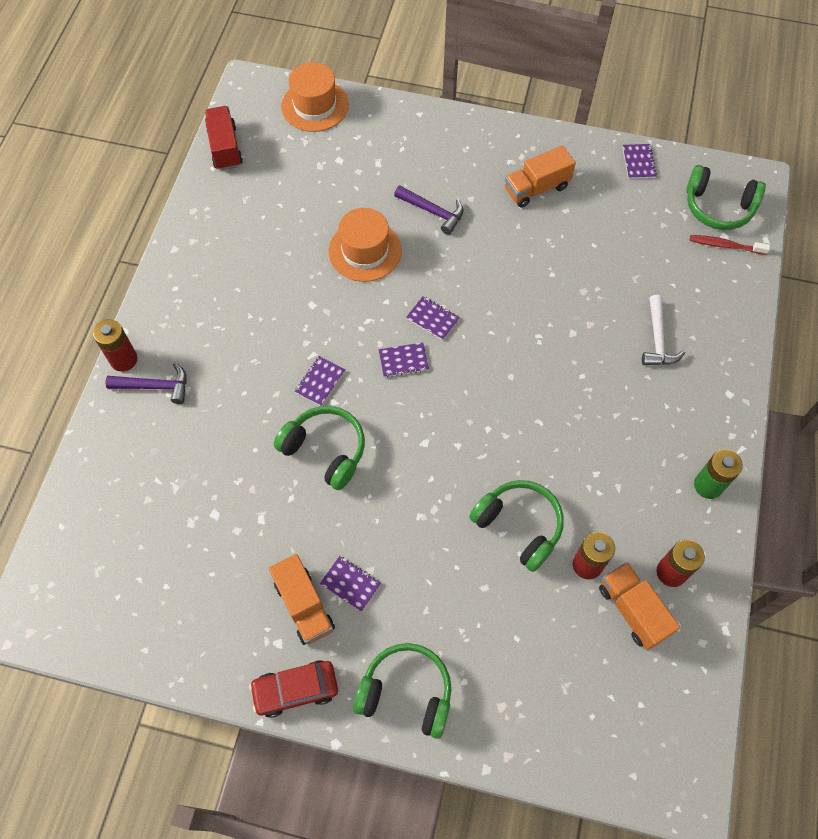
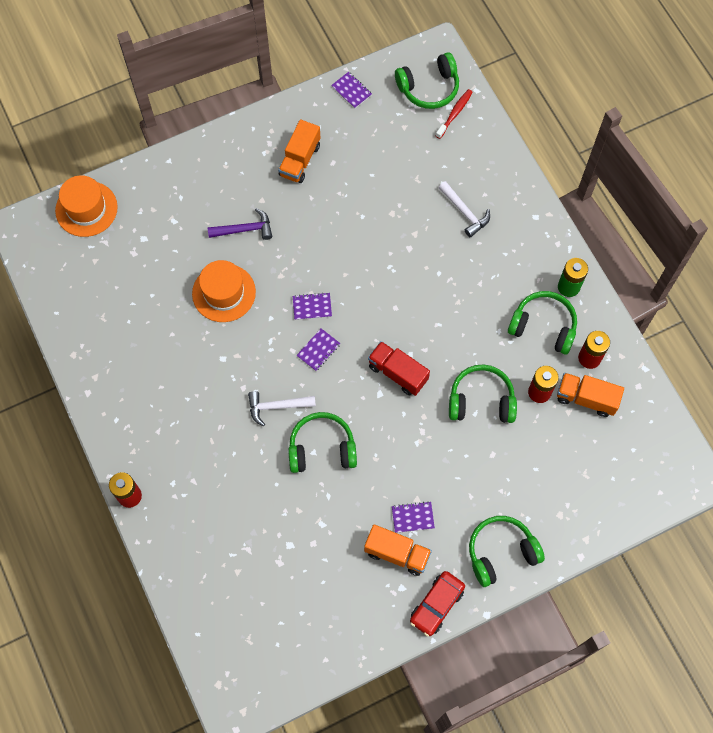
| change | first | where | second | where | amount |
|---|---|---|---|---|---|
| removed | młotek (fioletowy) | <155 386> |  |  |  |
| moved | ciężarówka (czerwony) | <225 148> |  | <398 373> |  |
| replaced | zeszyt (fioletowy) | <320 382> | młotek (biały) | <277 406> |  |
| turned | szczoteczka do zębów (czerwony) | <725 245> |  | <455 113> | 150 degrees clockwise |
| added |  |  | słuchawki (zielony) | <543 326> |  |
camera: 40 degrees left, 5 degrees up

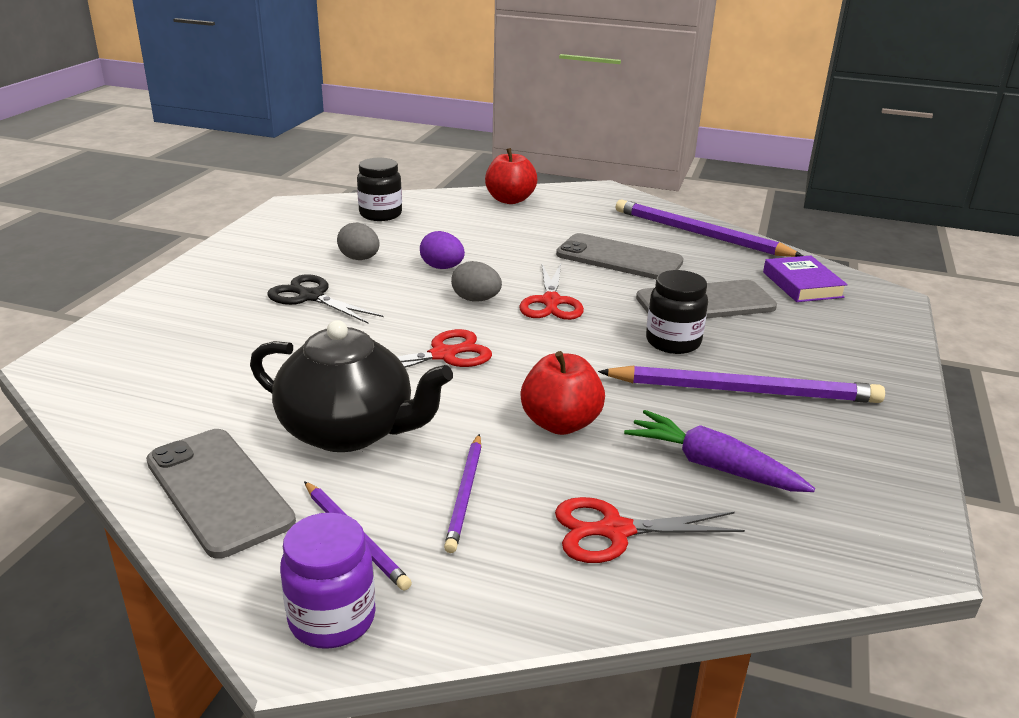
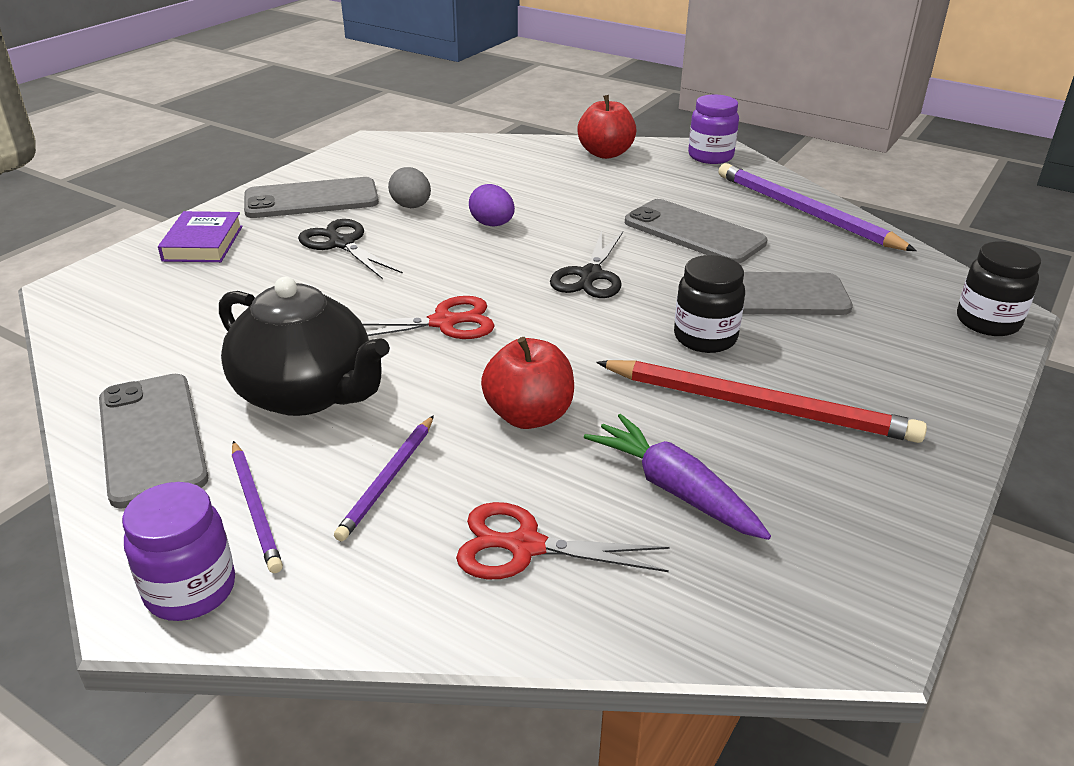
| change | first | where | second | where | amount |
|---|---|---|---|---|---|
| moved | słoik (czarny) | <380 214> |  | <987 322> |  |
| removed | jajko (szary) | <476 300> |  |  |  |
| recoloured | nożyczki (czerwony) | <551 302> | nożyczki (czarny) | <590 276> |  |
| recoloured | ołówek (fioletowy) | <743 390> | ołówek (czerwony) | <758 405> |  |
| moved | książka (fioletowy) | <802 284> |  | <203 243> |  |
| added |  |  | telefon (szary) | <311 199> |  |
| added |  |  | słoik (fioletowy) | <710 156> |  |
camera: 15 degrees right, 5 degrees up

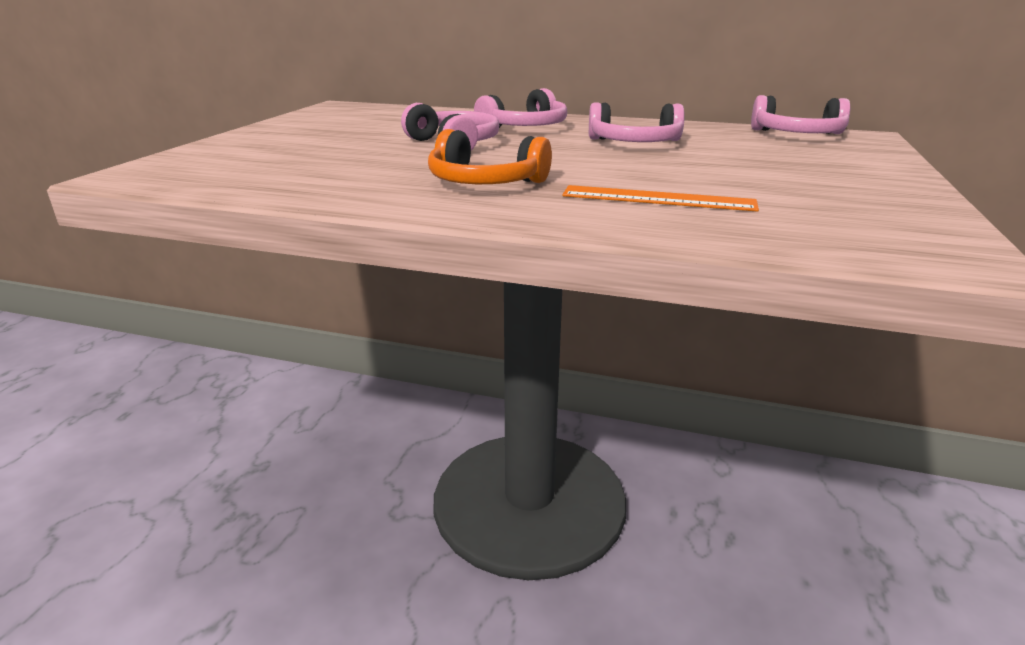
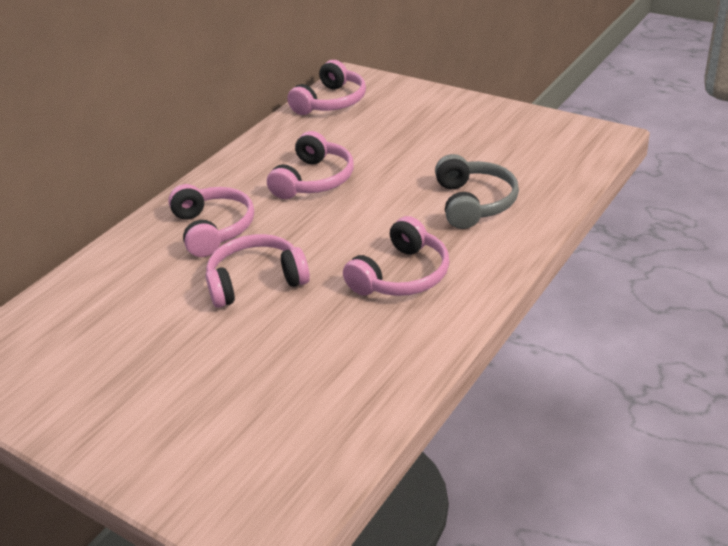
| change | first | where | second | where | amount |
|---|---|---|---|---|---|
| recoloured | słuchawki (pomarańczowy) | <485 182> | słuchawki (różowy) | <401 275> |  |
| replaced | linijka (pomarańczowy) | <658 199> | słuchawki (szary) | <474 203> |  |
camera: 70 degrees left, 10 degrees up

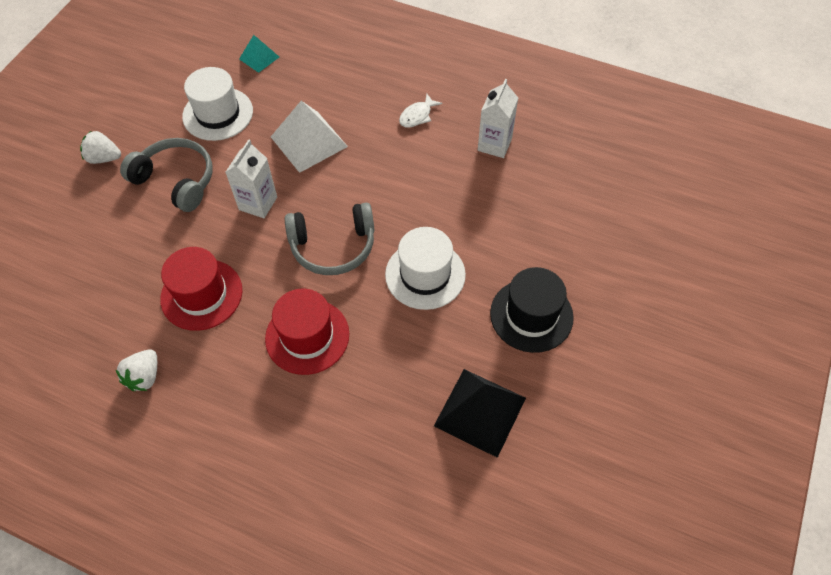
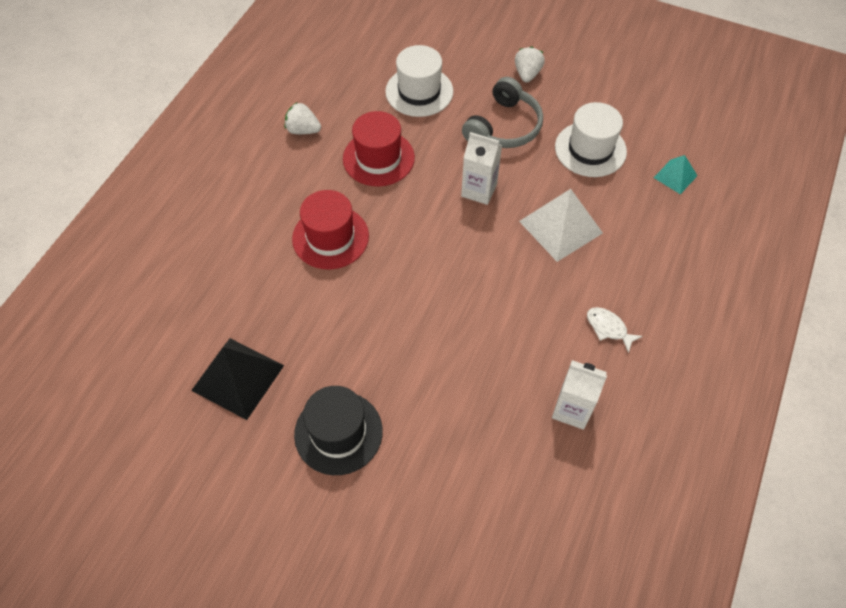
| change | first | where | second | where | amount |
|---|---|---|---|---|---|
| removed | słuchawki (szary) | <333 246> |  |  |  |
| moved | kapelusz (biały) | <425 274> |  | <419 91> |  |
camera: 90 degrees right, 0 degrees up

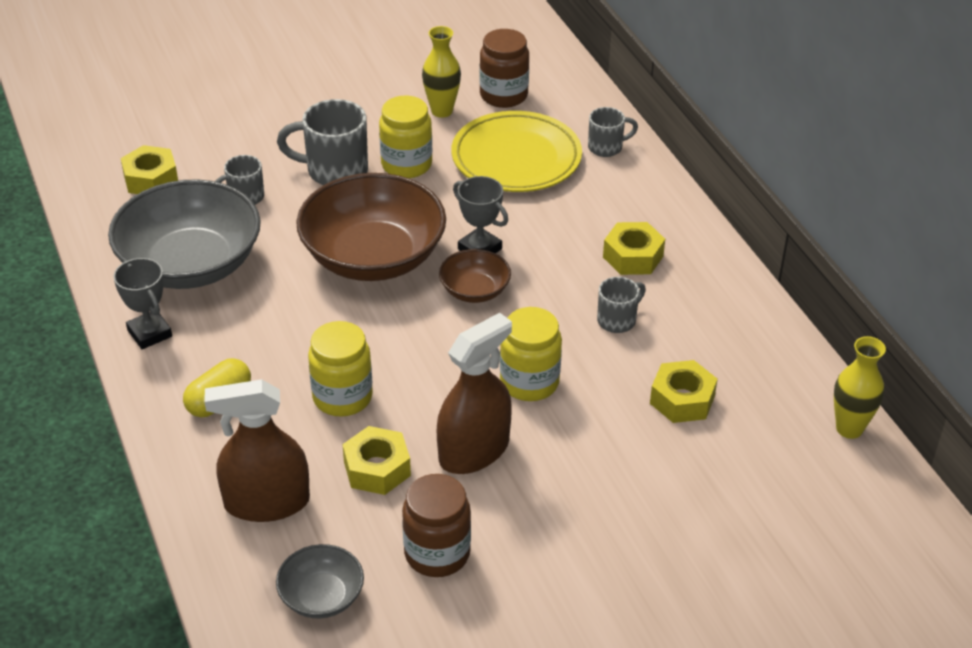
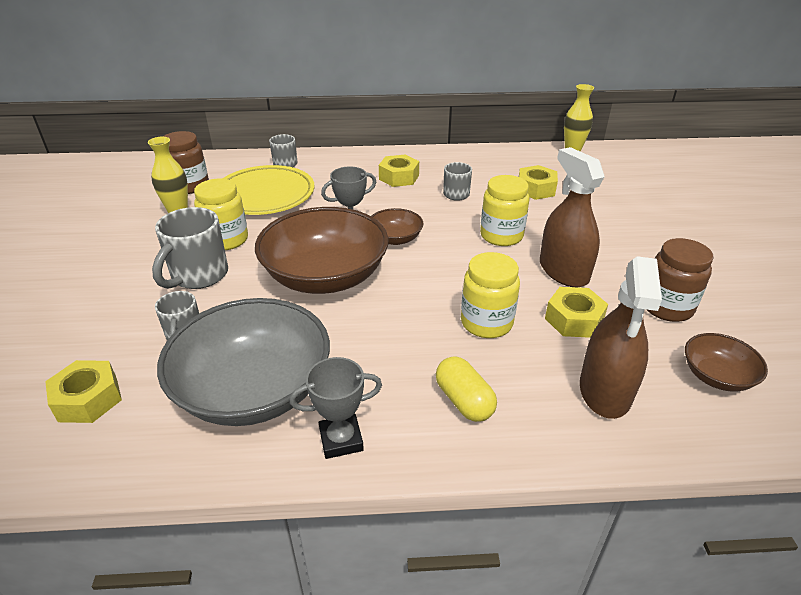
| change | first | where | second | where | amount |
|---|---|---|---|---|---|
| recoloured | miska (szary) | <321 596> | miska (brązowy) | <716 376> |  |
camera: 70 degrees left, 5 degrees down

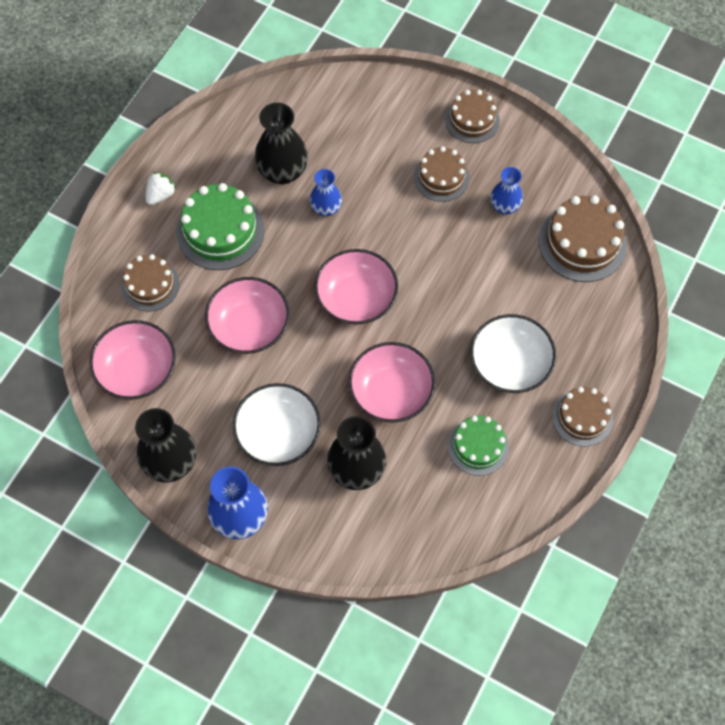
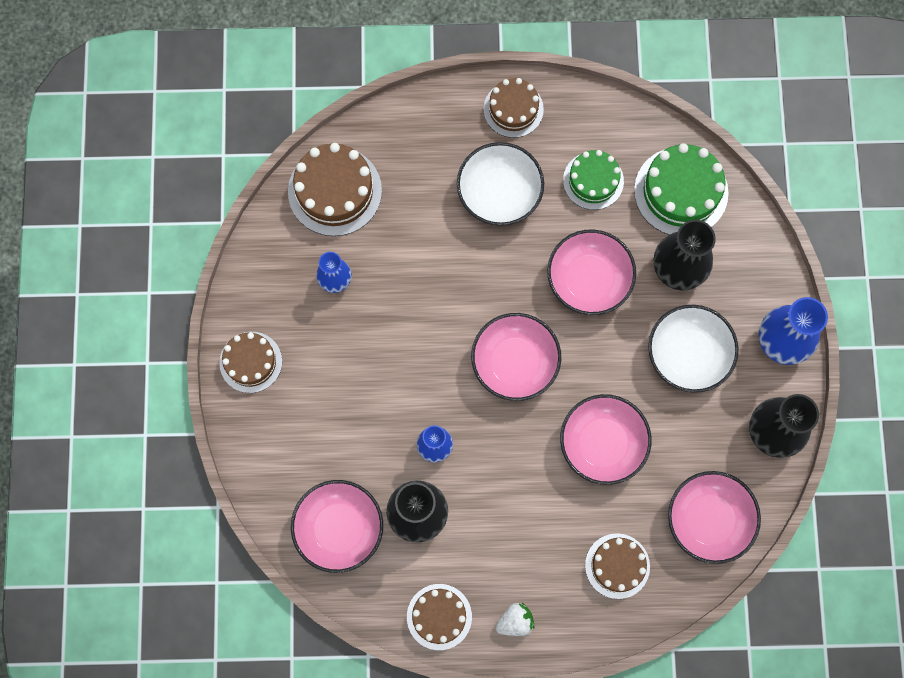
| change | first | where | second | where | amount |
|---|---|---|---|---|---|
| turned | truskawka (biały) | <160 195> |  | <515 621> | 150 degrees clockwise |
| moved | tort (zielony) | <220 231> |  | <681 191> |  |
| moved | tort (brązowy) | <441 177> |  | <439 616> |  |
| added |  |  | miska (różowy) | <339 529> |  |
camera: 120 degrees left, 10 degrees up

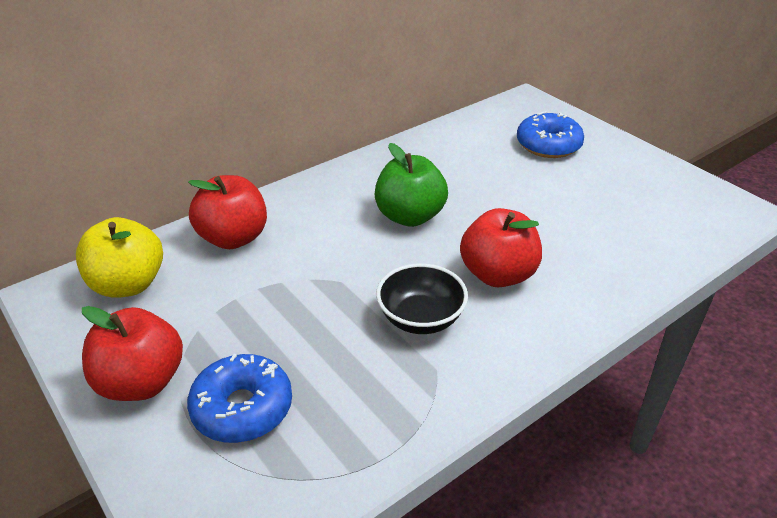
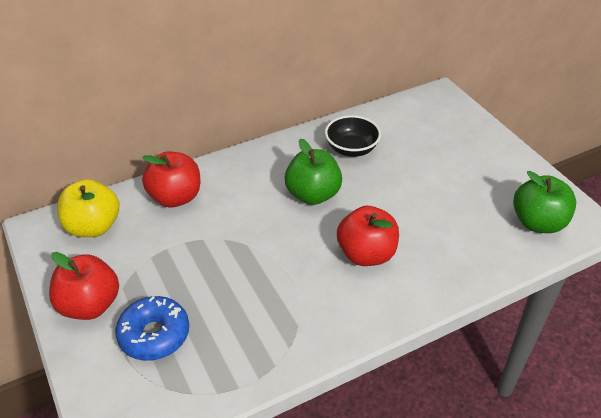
| change | first | where | second | where | amount |
|---|---|---|---|---|---|
| moved | miska (czarny) | <421 318> |  | <351 149> |  |
| removed | donut (niebieski) | <548 145> |  |  |  |
| added |  |  | jabłko (zielony) | <538 223> |  |
camera: 10 degrees right, 5 degrees up

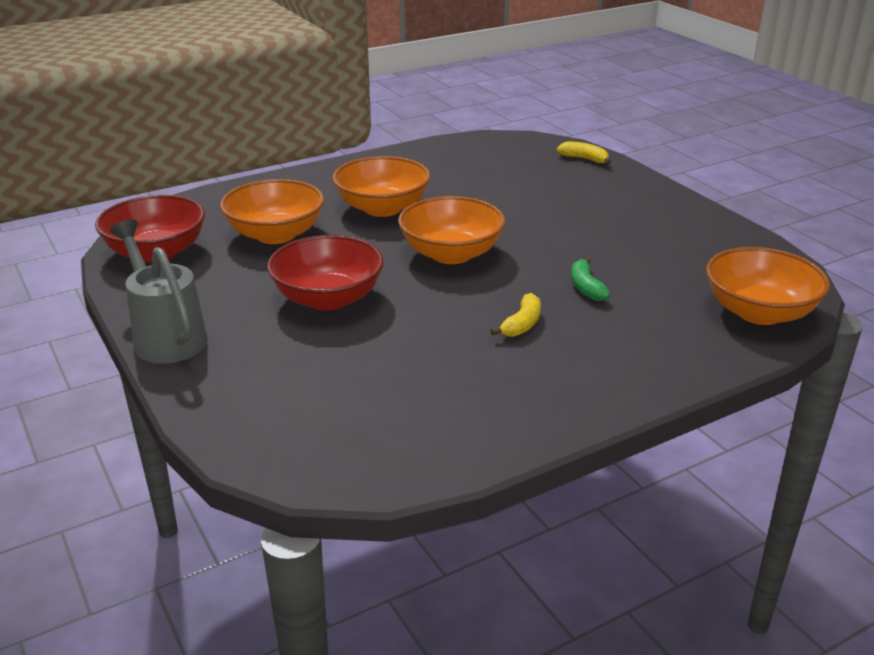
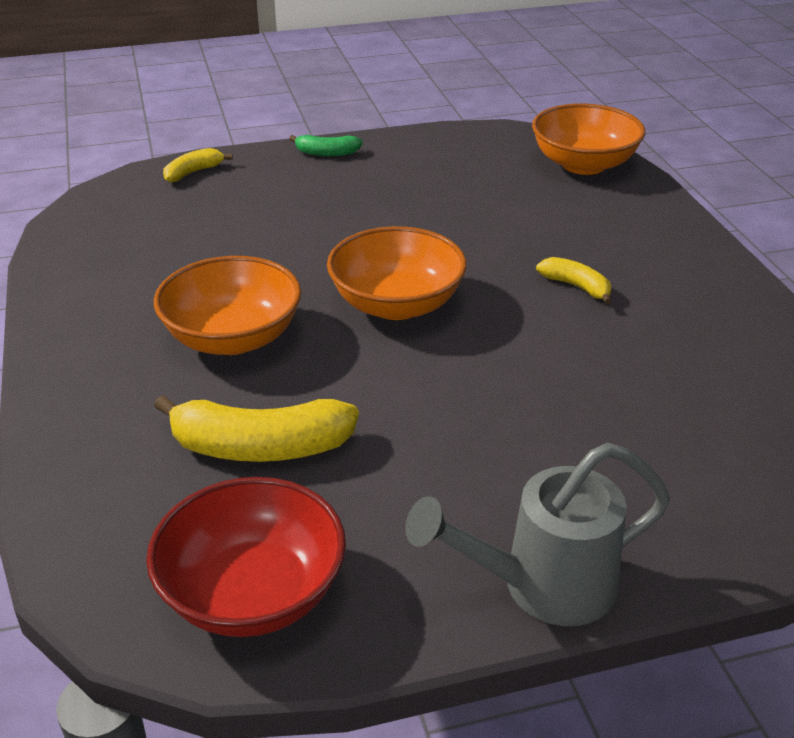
| change | first | where | second | where | amount |
|---|---|---|---|---|---|
| replaced | miska (pomarańczowy) | <275 234> | banan (żółty) | <260 447> |  |
| removed | miska (czerwony) | <328 298> |  |  |  |
| moved | banan (zielony) | <586 287> |  | <327 153> |  |
camera: 75 degrees left, 5 degrees up

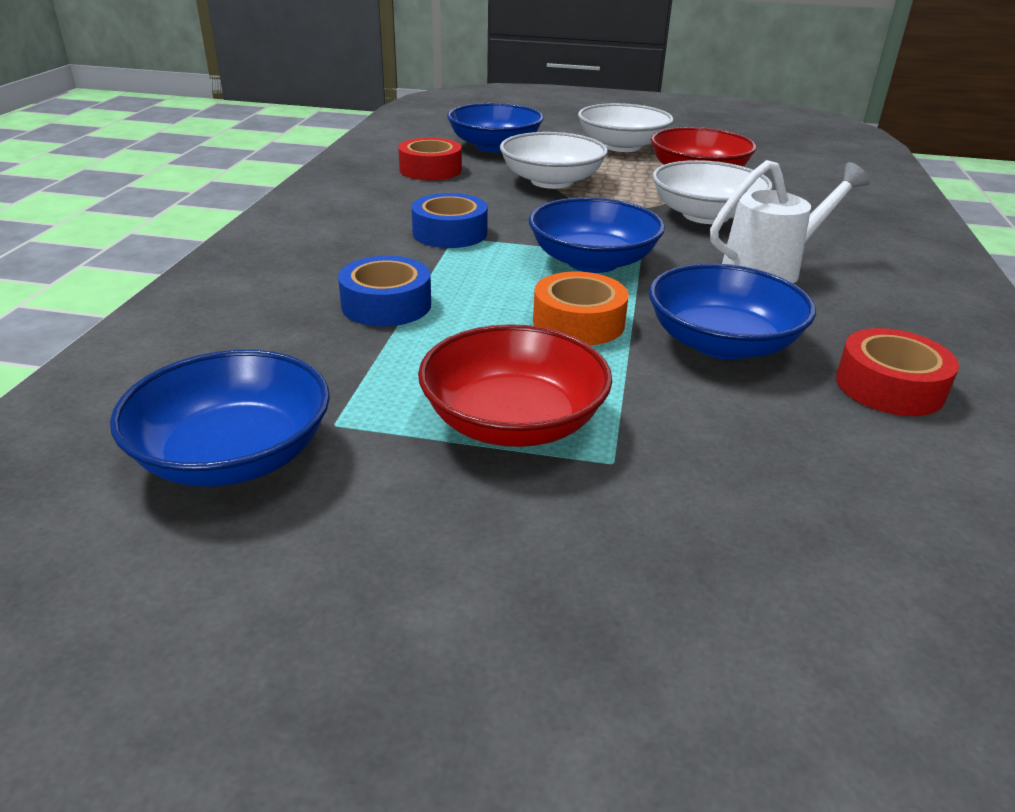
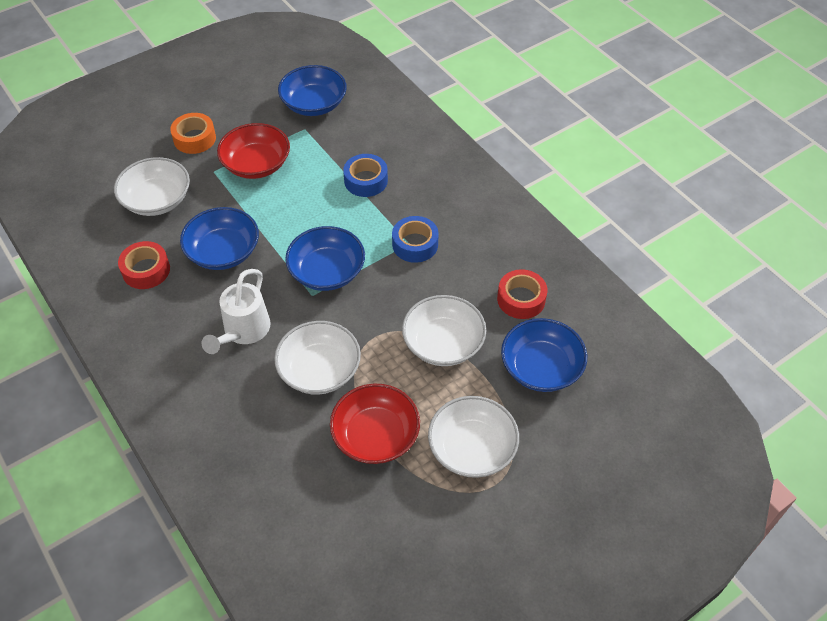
| change | first | where | second | where | amount |
|---|---|---|---|---|---|
| moved | taśma klejąca (pomarańczowy) | <578 322> |  | <194 138> |  |
| added |  |  | miska (biały) | <157 200> |  |
camera: 135 degrees right, 20 degrees up

